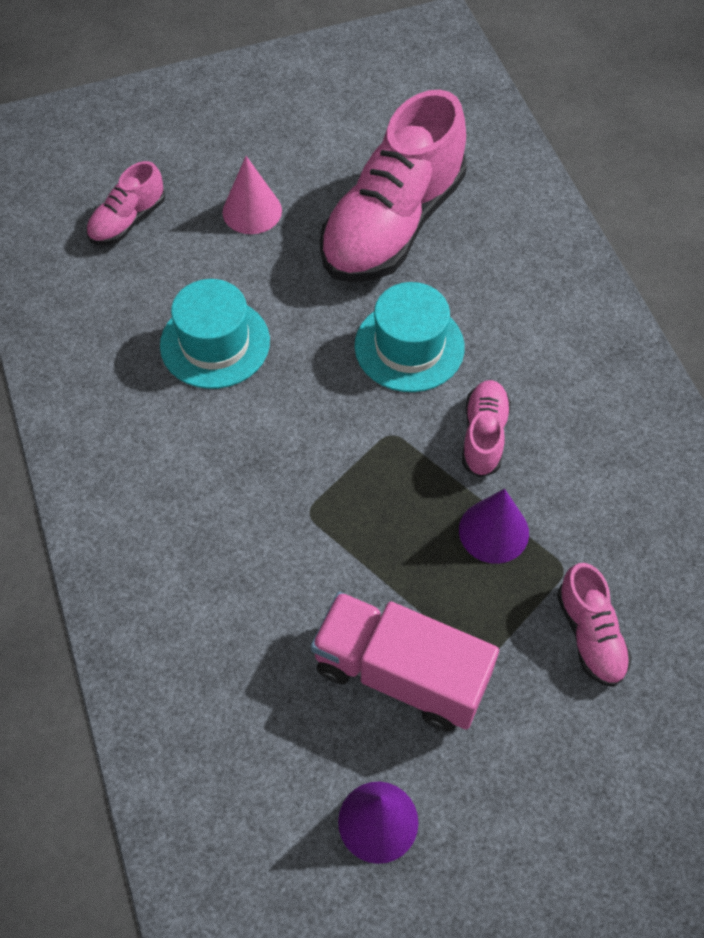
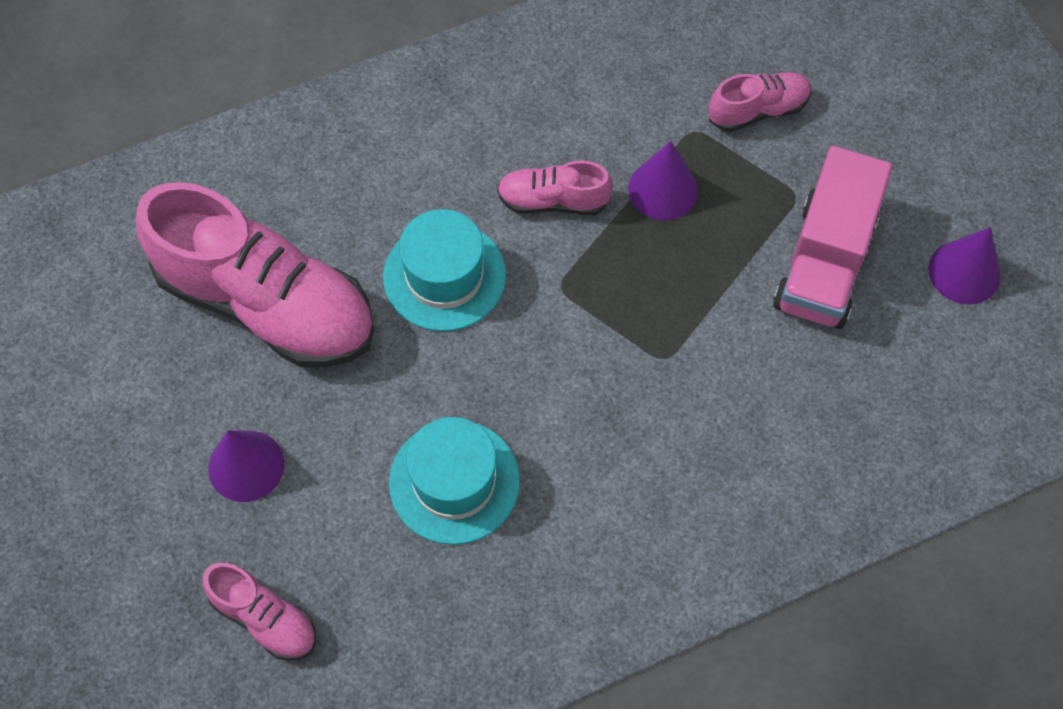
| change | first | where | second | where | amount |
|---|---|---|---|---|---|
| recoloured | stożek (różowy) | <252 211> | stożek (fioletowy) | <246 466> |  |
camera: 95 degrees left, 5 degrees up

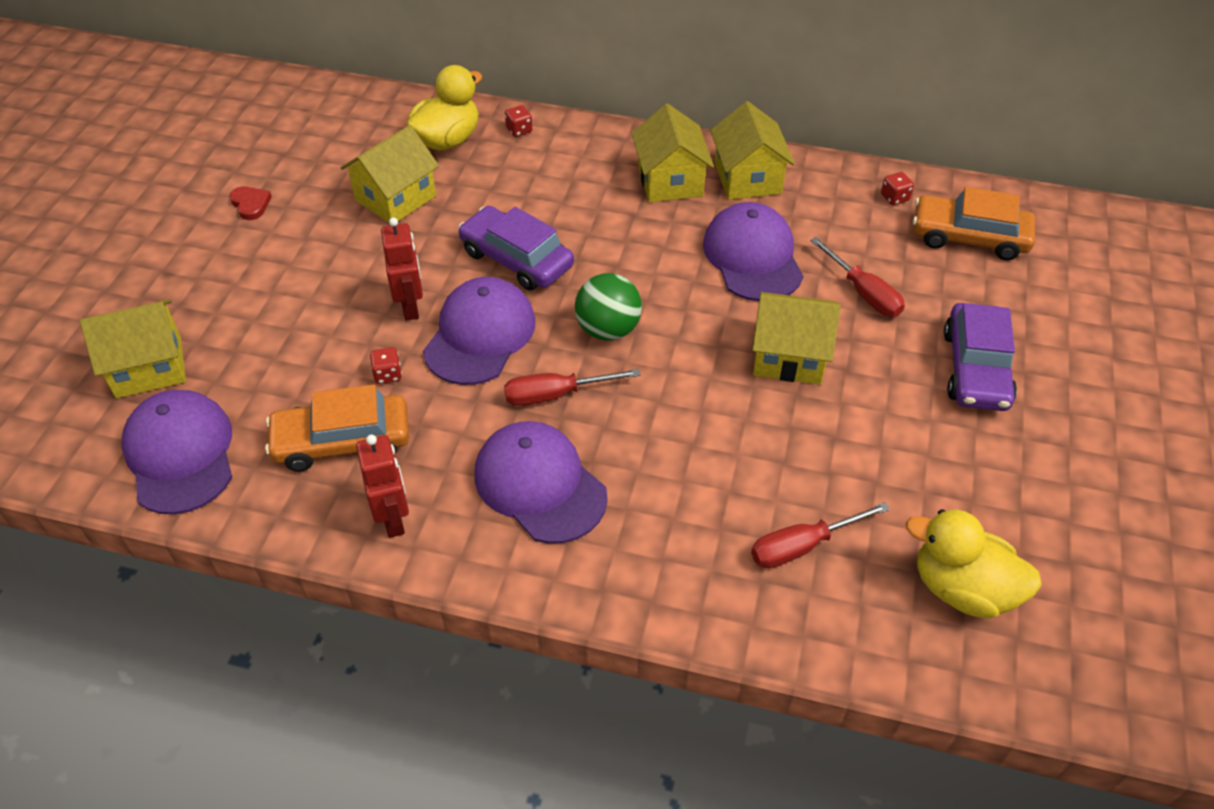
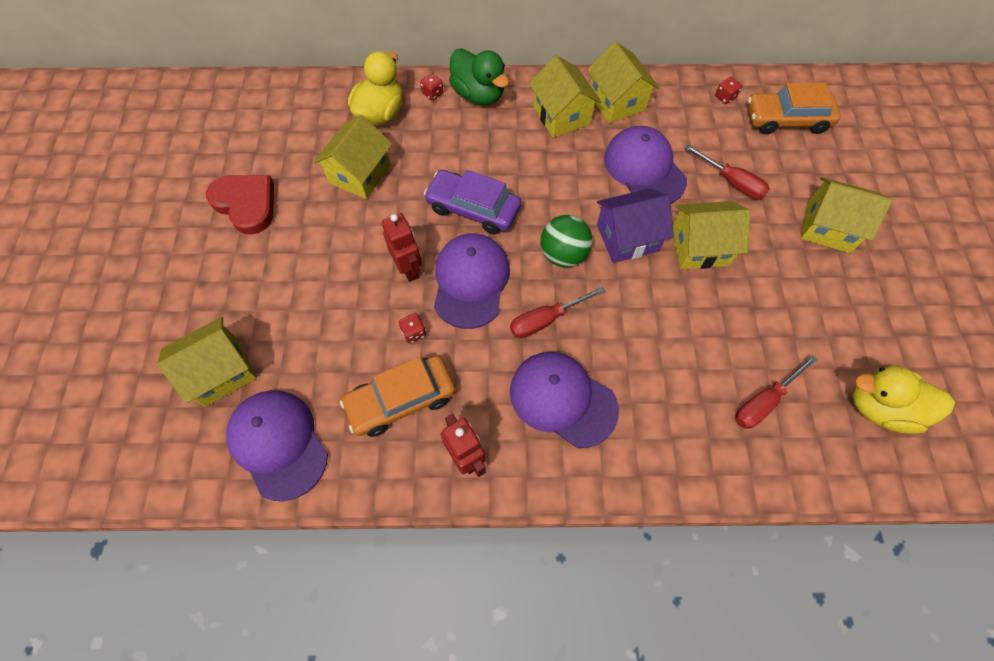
| change | first | where | second | where | amount |
|---|---|---|---|---|---|
| resized | serce (czerwony) | <250 204> |  | <246 204> | x2.00 |
| replaced | samochód (fioletowy) | <975 368> | domek (żółty) | <828 227> |  |
| added |  |  | kaczka (zielony) | <478 94> |  |
| added |  |  | domek (fioletowy) | <627 238> |  |
camera: 15 degrees left, 15 degrees up

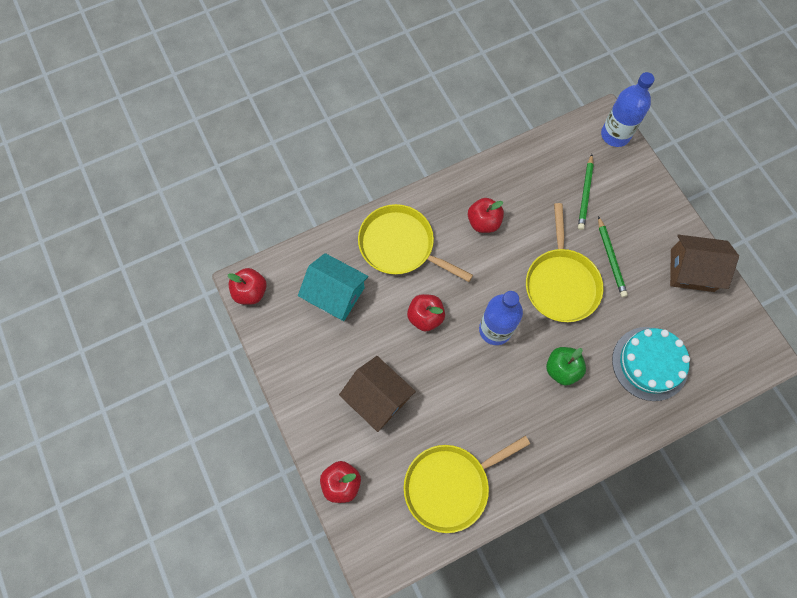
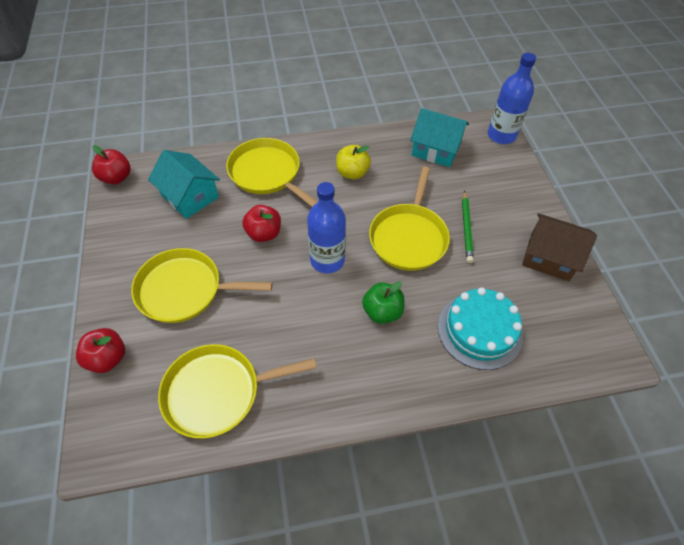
| change | first | where | second | where | amount |
|---|---|---|---|---|---|
| replaced | domek (brązowy) | <378 397> | patelnia (żółty) | <185 290> |  |
| recoloured | jabłko (czerwony) | <483 222> | jabłko (żółty) | <352 173> |  |
| removed | ołówek (zielony) | <585 194> |  |  |  |
| added |  |  | domek (turkusowy) | <436 149> |  |
camera: 15 degrees right, 15 degrees down

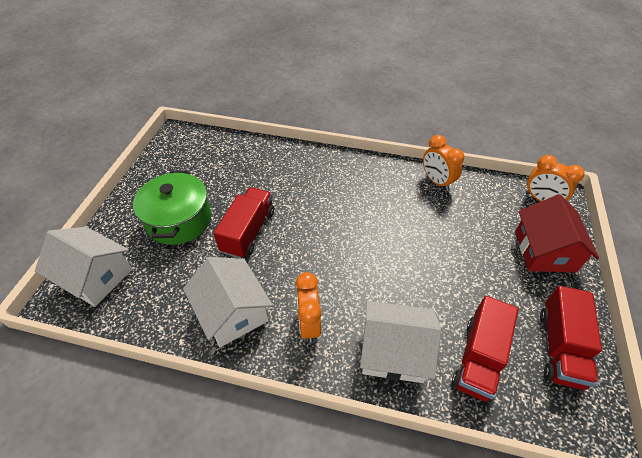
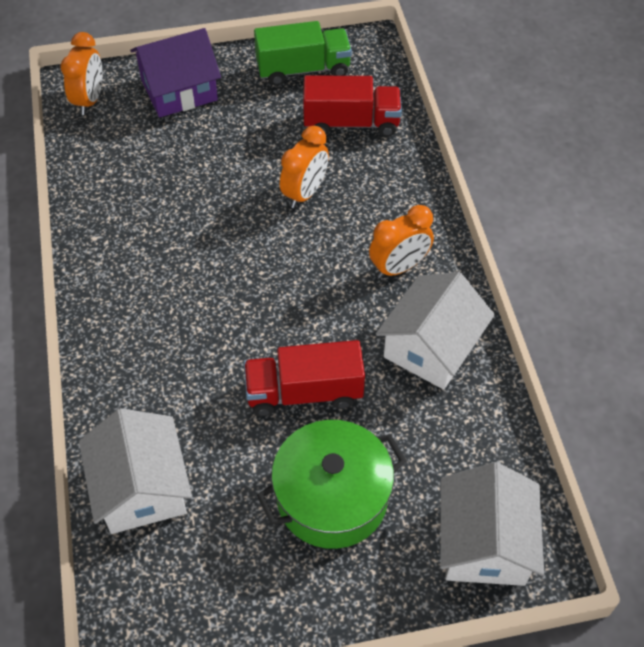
| change | first | where | second | where | amount |
|---|---|---|---|---|---|
| moved | domek (biały) | <393 351> |  | <141 488> |  |
| moved | budzik (pomarańczowy) | <436 181> |  | <305 193> |  |
| recoloured | domek (czerwony) | <544 251> | domek (fioletowy) | <179 90> |  |
| recoloured | ciężarówka (czerwony) | <559 347> | ciężarówka (zielony) | <303 69> |  |
camera: 115 degrees left, 5 degrees up

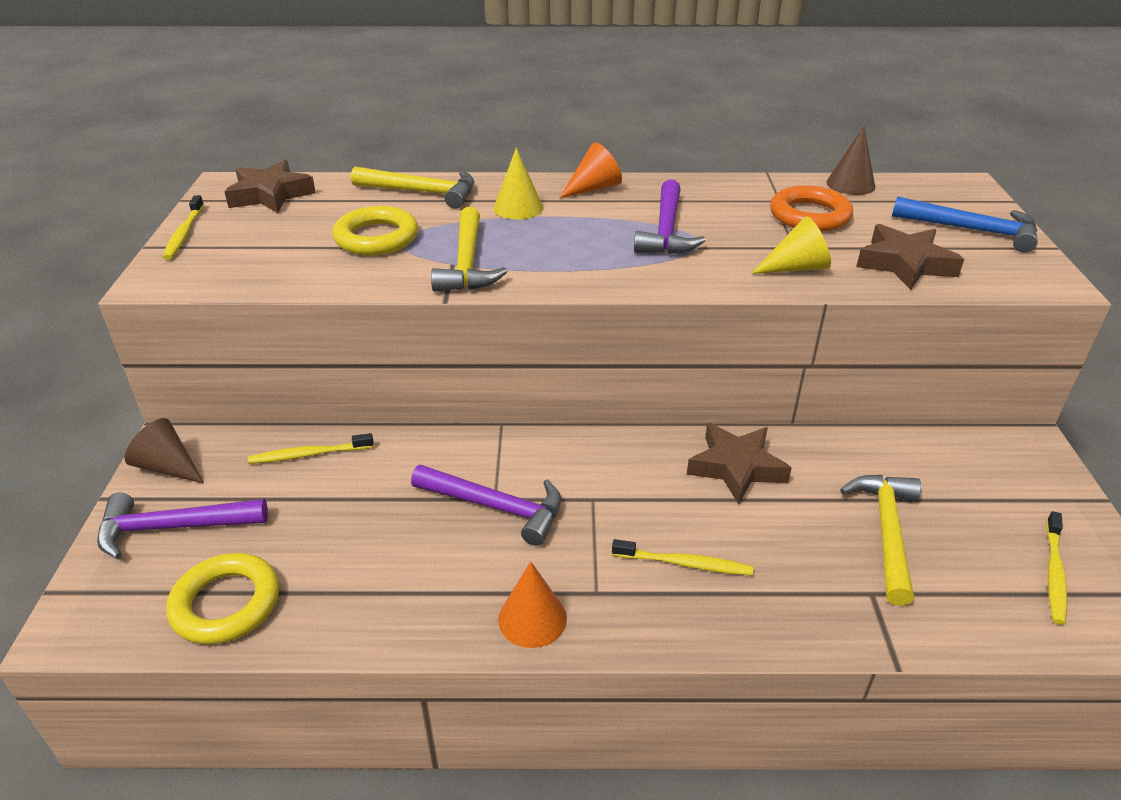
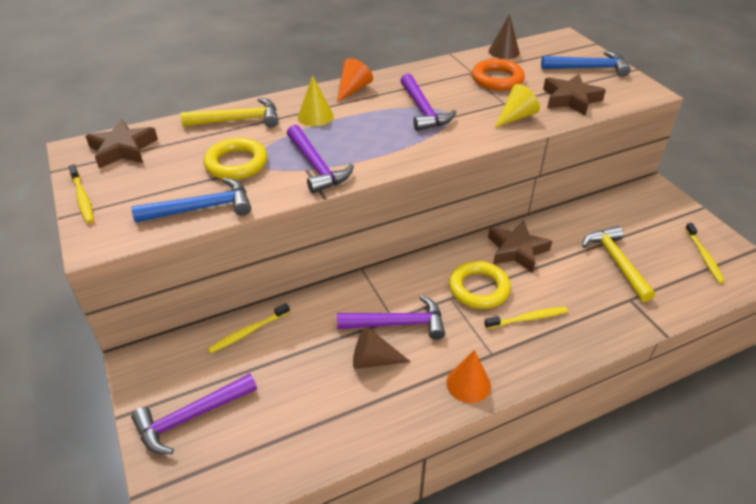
| change | first | where | second | where | amount |
|---|---|---|---|---|---|
| moved | stożek (brązowy) | <168 467> |  | <373 360> |  |
| moved | pierścień (żółty) | <226 604> |  | <478 288> |  |
| recoloured | młotek (żółty) | <467 263> | młotek (fioletowy) | <316 166> |  |
| added |  |  | młotek (niebieski) | <202 208> |  |
camera: 25 degrees left, 5 degrees up

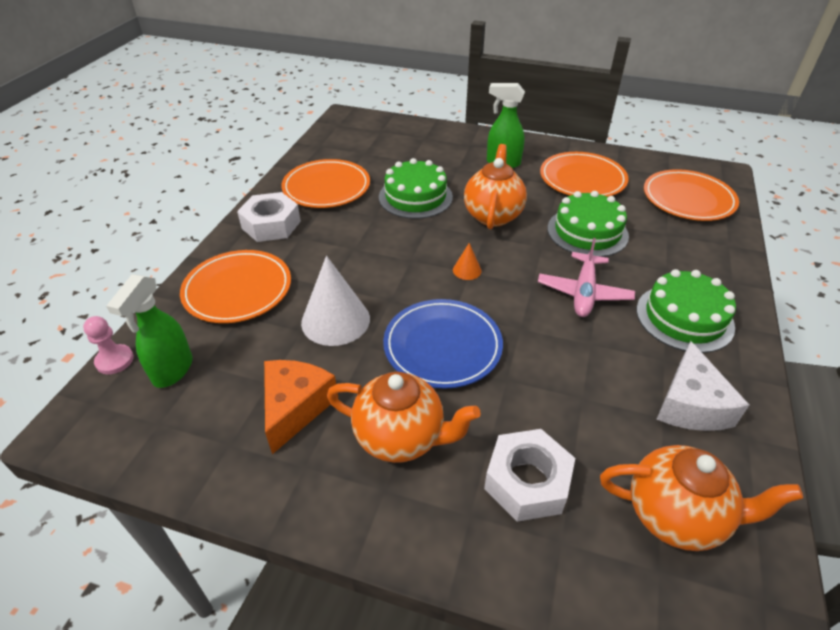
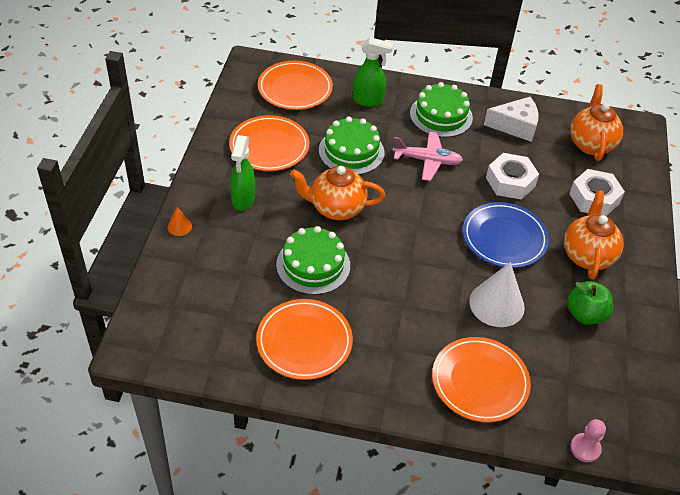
| change | first | where | second | where | amount |
|---|---|---|---|---|---|
| moved | spryskiwacz (zielony) | <172 371> |  | <368 101> |  |
| moved | nakrętka (biały) | <271 225> |  | <510 182> |  |
| replaced | ser (pomarańczowy) | <295 407> | jabłko (zielony) | <585 314> |  |
| moved | stożek (pomarańczowy) | <467 270> |  | <179 226> |  |
camera: 100 degrees left, 5 degrees up

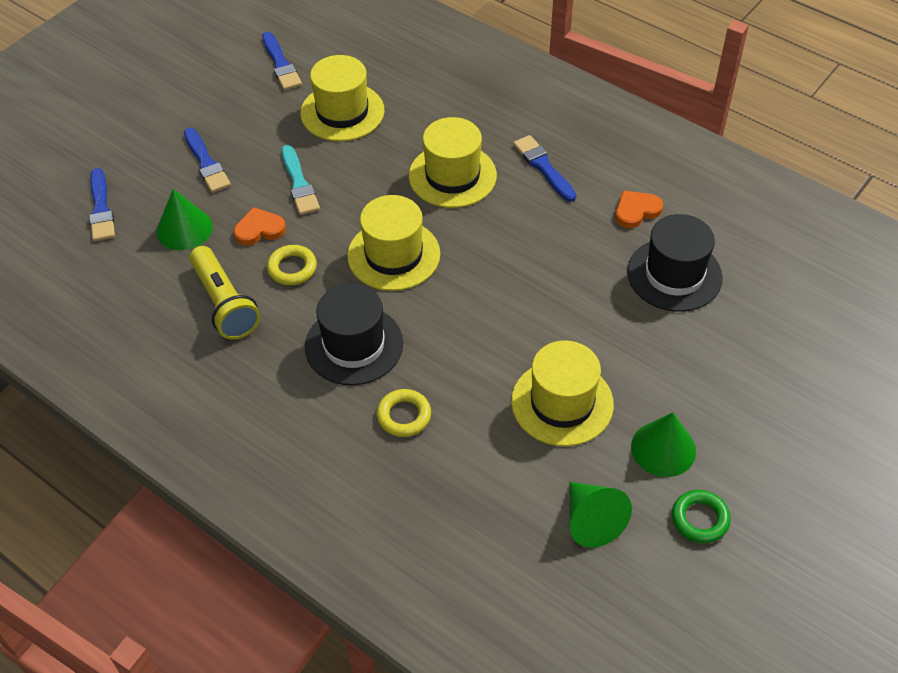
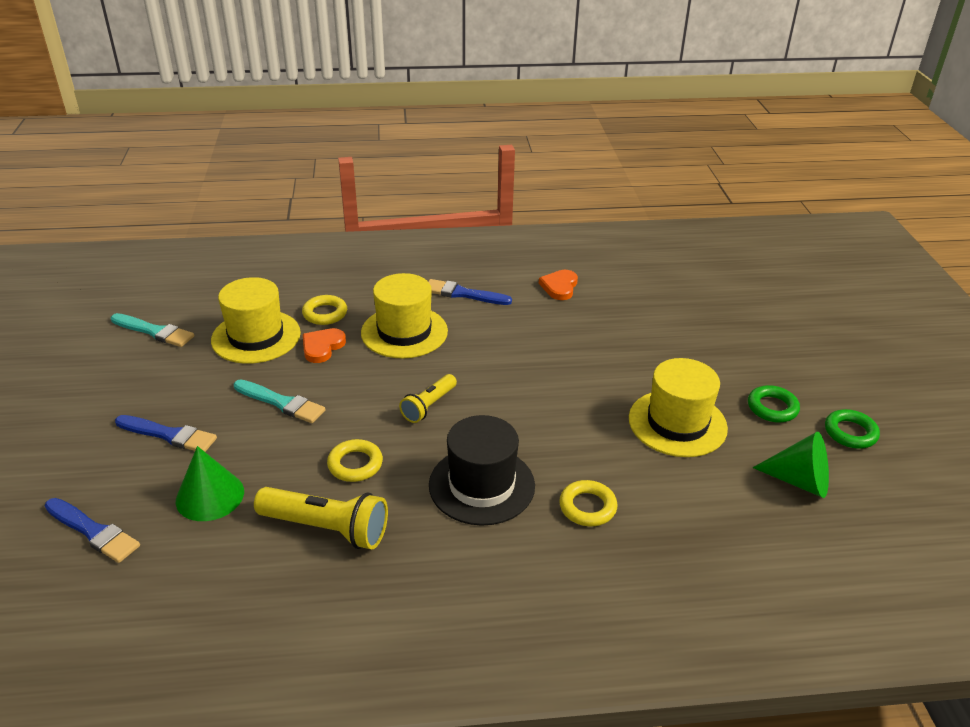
| change | first | where | second | where | amount |
|---|---|---|---|---|---|
| moved | serce (pomarańczowy) | <259 229> |  | <322 347> |  |
| recoloured | pędzel (niebieski) | <281 64> | pędzel (turkusowy) | <154 331> |  |
| replaced | kapelusz (żółty) | <393 255> | latarka (żółty) | <429 406> |  |
| removed | kapelusz (czarny) | <674 274> |  |  |  |
| replaced | stożek (zielony) | <663 448> | pierścień (zielony) | <772 408> |  |
| added |  |  | pierścień (żółty) | <325 313> |  |
camera: 45 degrees left, 15 degrees down

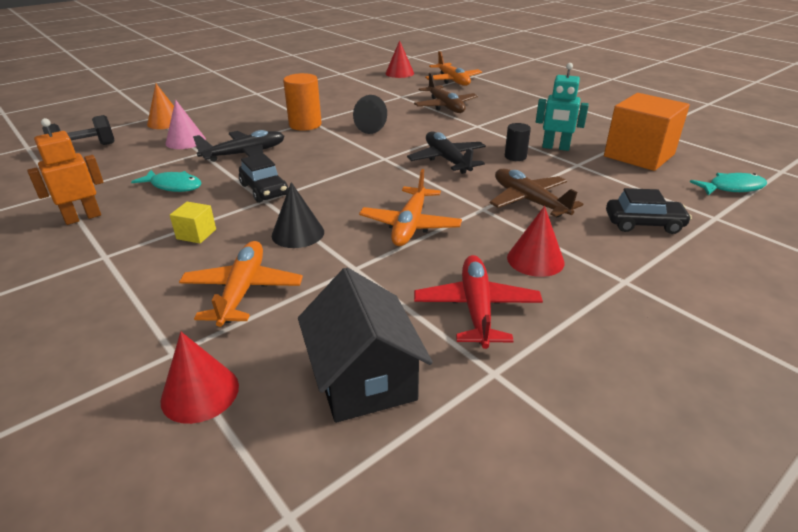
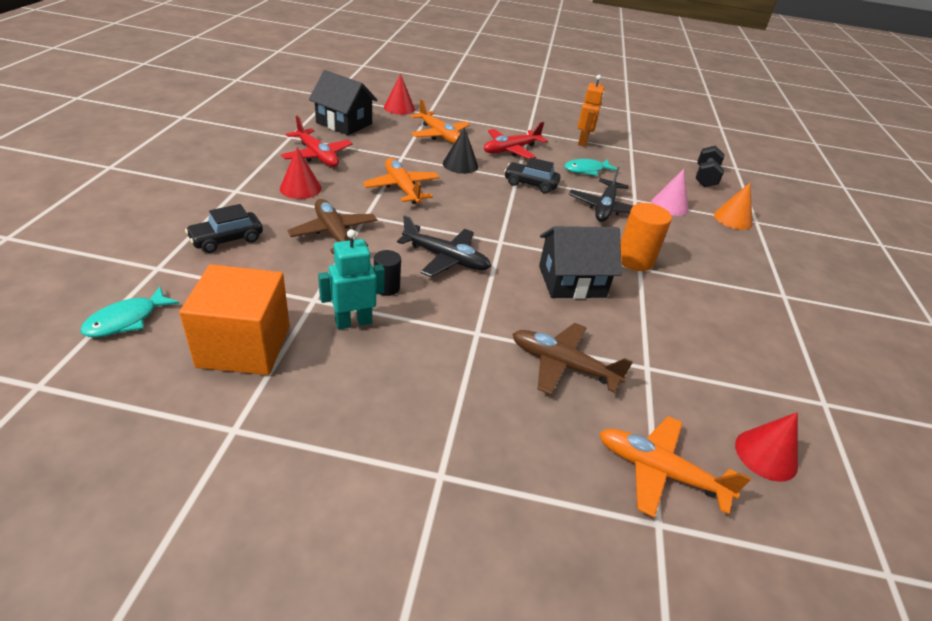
| change | first | where | second | where | amount |
|---|---|---|---|---|---|
| replaced | sześcian (żółty) | <196 234> | samolot (czerwony) | <511 150> |  |
| replaced | stożek (czarny) | <374 127> | domek (czarny) | <571 281> |  |
| turned | samolot (brązowy) | <529 201> |  | <334 234> | 135 degrees counterclockwise |
camera: 135 degrees right, 5 degrees up

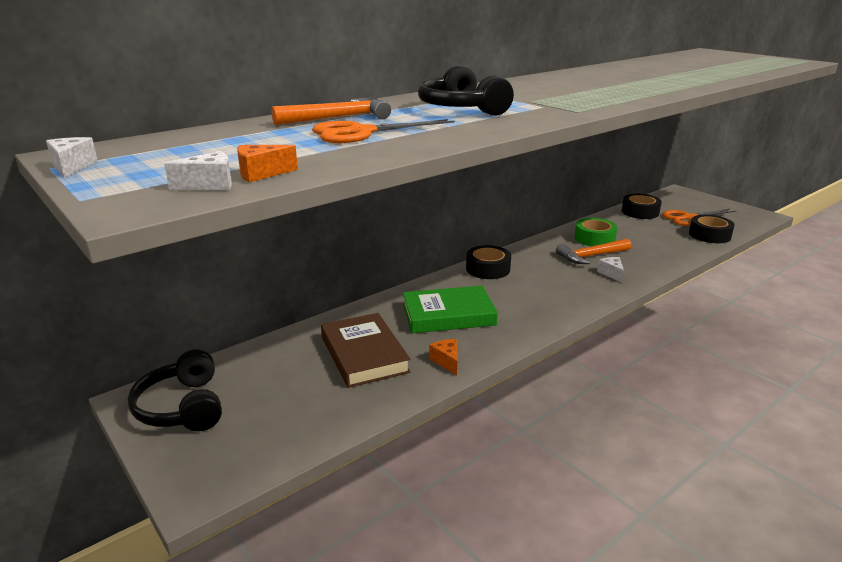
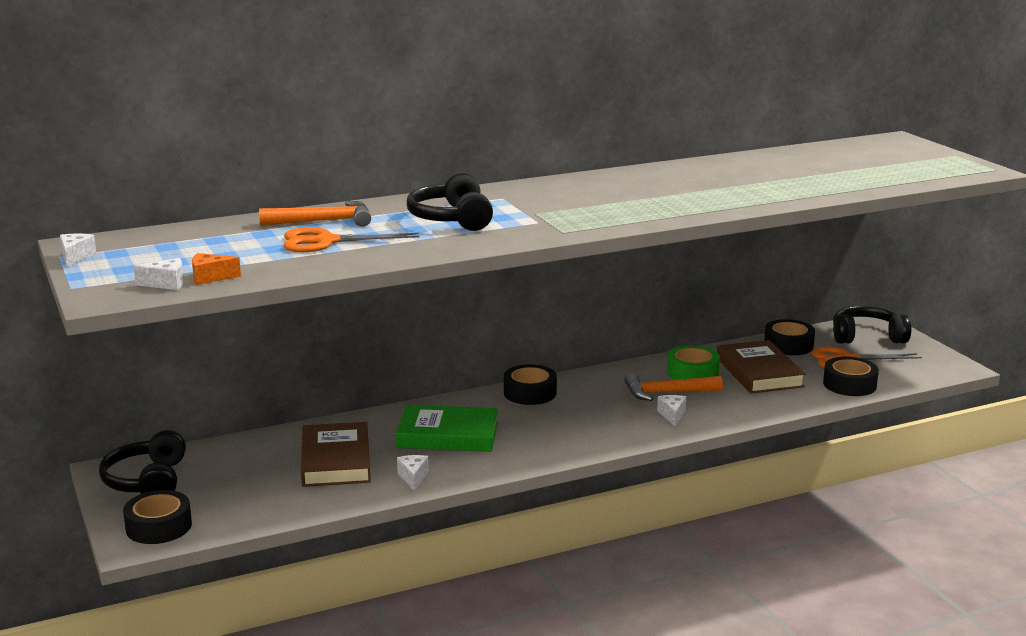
| change | first | where | second | where | amount |
|---|---|---|---|---|---|
| recoloured | ser (pomarańczowy) | <446 361> | ser (biały) | <413 477> |  |
| added |  |  | taśma klejąca (czarny) | <159 526> |  |
| added |  |  | książka (brązowy) | <759 372> |  |
| added |  |  | słuchawki (czarny) | <867 337> |  |
camera: 15 degrees right, 5 degrees down

